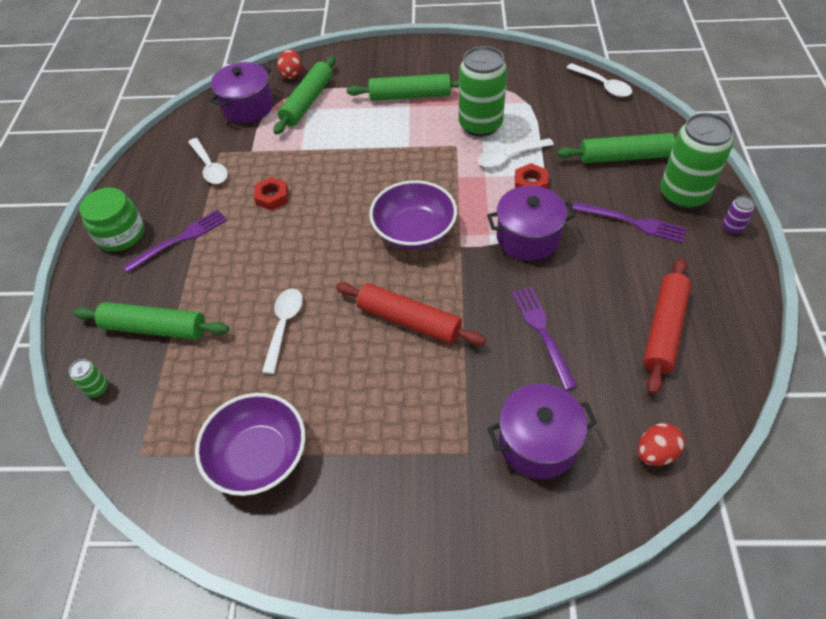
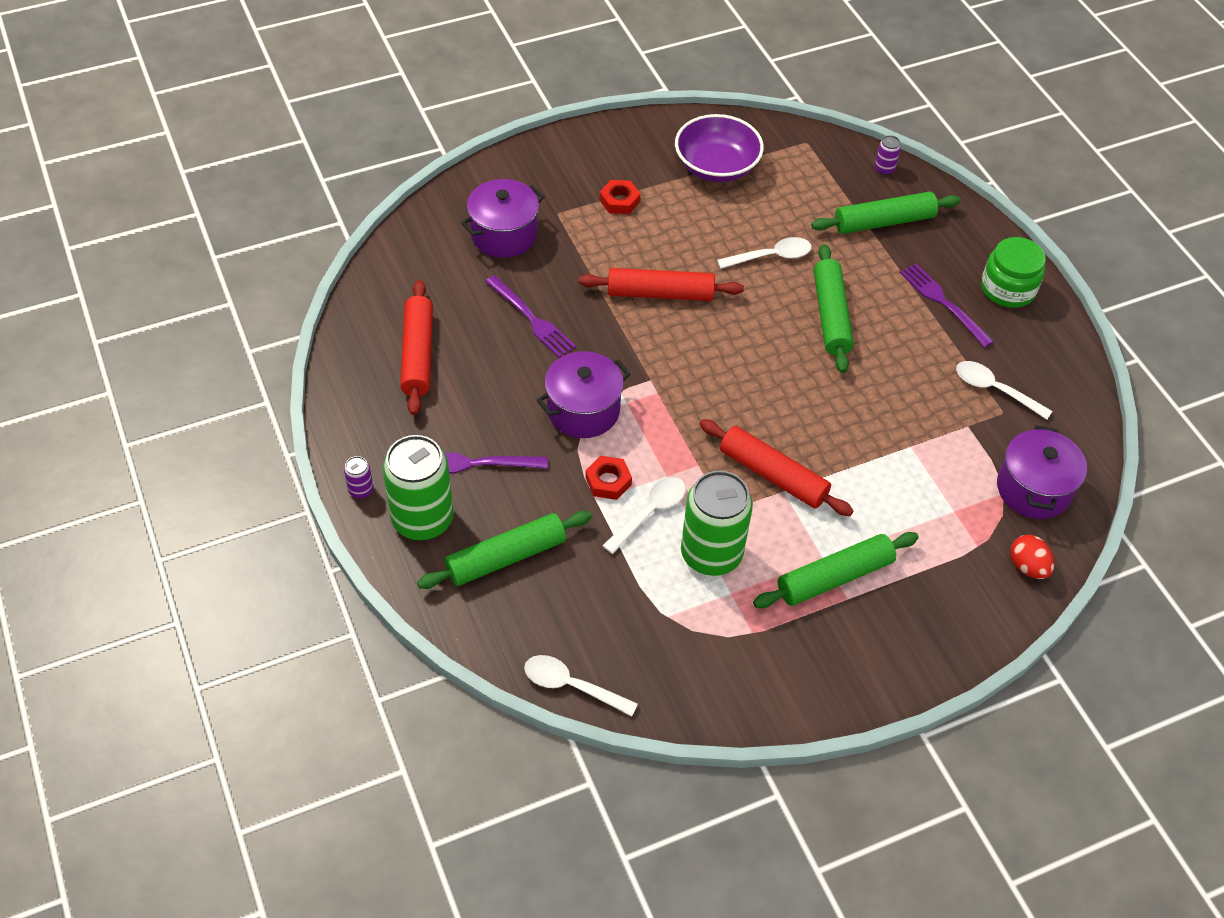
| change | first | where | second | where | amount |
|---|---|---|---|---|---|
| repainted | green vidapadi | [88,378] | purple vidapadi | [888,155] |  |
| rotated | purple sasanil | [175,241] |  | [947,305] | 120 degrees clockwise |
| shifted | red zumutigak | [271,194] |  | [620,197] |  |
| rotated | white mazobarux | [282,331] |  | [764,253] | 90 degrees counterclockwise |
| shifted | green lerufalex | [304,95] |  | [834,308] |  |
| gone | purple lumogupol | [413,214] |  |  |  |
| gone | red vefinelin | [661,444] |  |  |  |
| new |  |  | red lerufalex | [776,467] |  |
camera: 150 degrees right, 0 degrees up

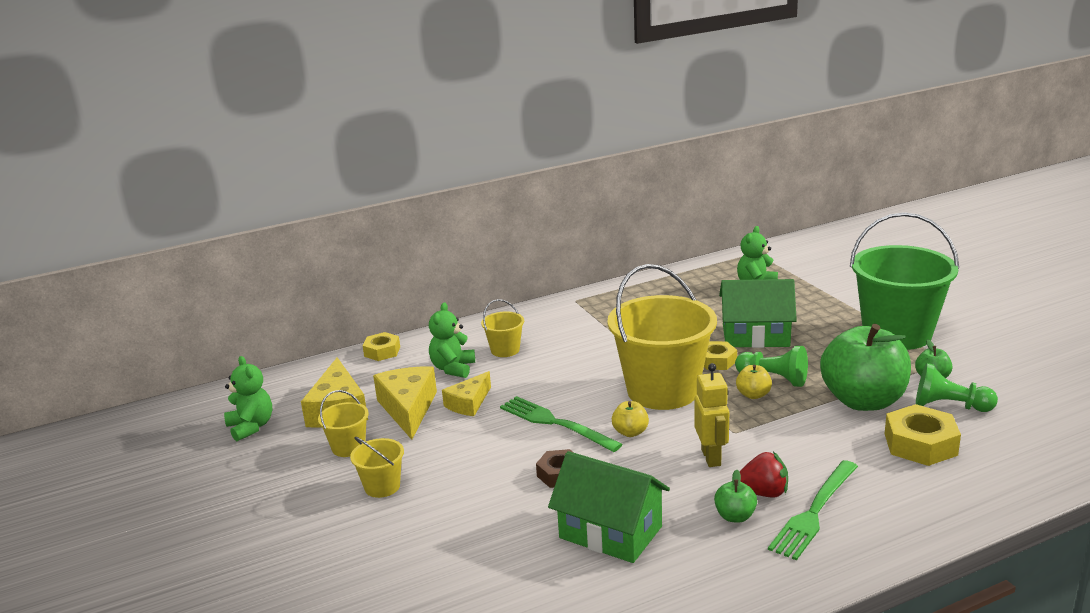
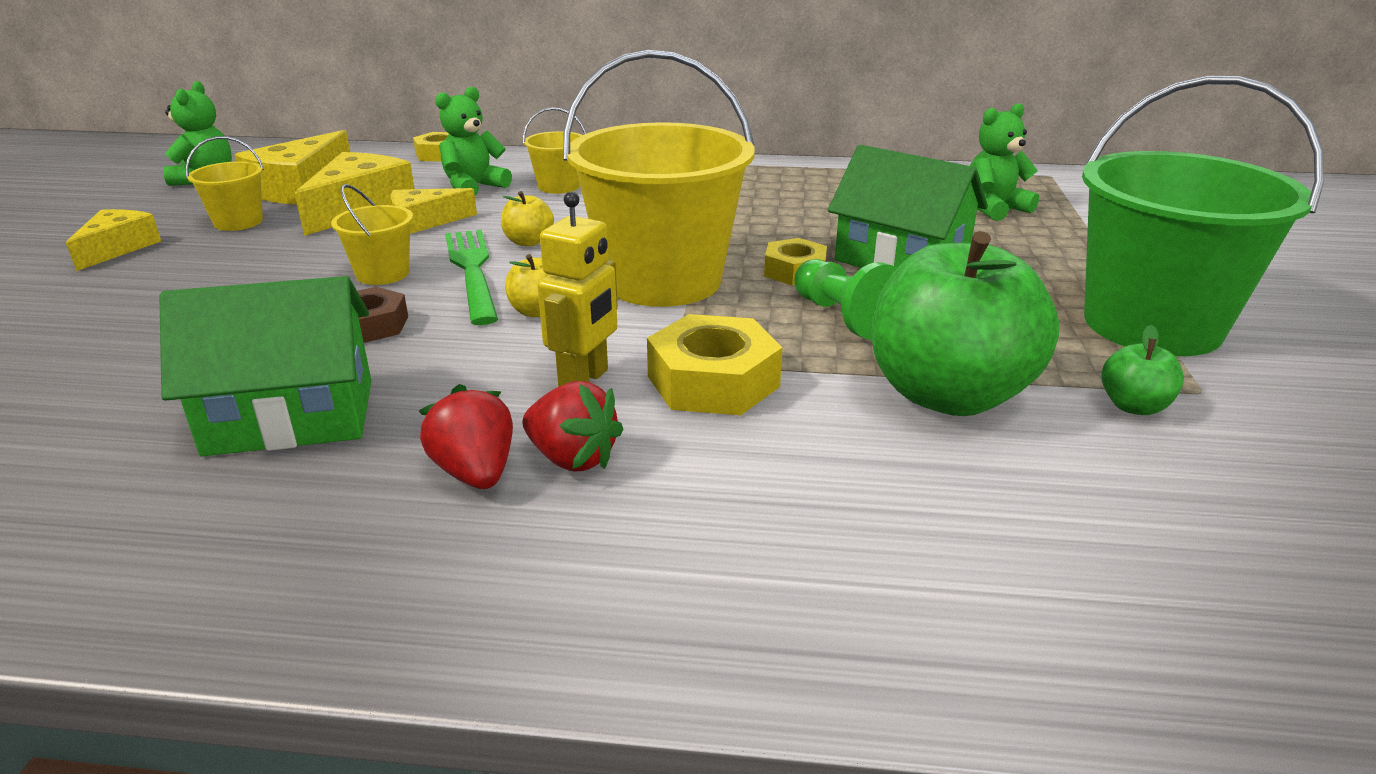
| change | first | where | second | where | amount |
|---|---|---|---|---|---|
| shifted | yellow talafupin | [377,467] |  | [372,234] |  |
| rotated | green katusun | [609,507] |  | [265,366] | 75 degrees counterclockwise |
| swapped | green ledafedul | [735,496] | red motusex | [466,436] |  |
| shifted | yellow ledafedul | [754,382] |  | [527,218] |  |
| gone | green sasanil | [813,510] |  |  |  |
| shifted | yellow zumutigak | [923,435] |  | [715,364] |  |
| gone | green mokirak | [957,387] |  |  |  |
| new |  |  | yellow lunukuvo | [113,240] |  |
camera: 30 degrees right, 5 degrees up

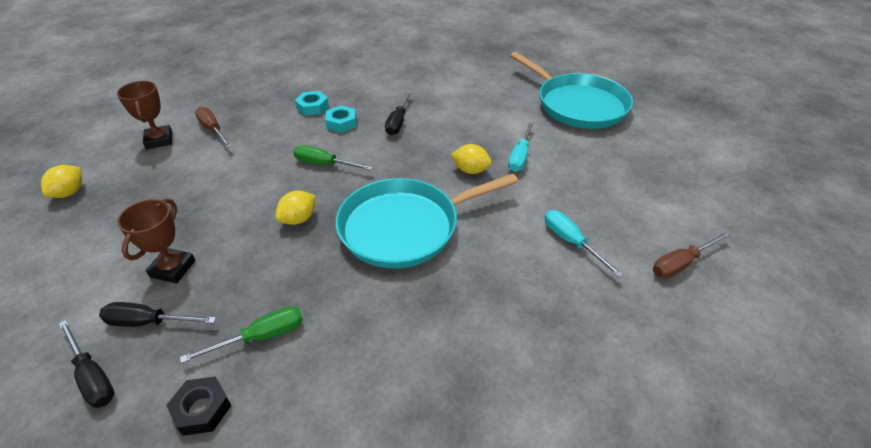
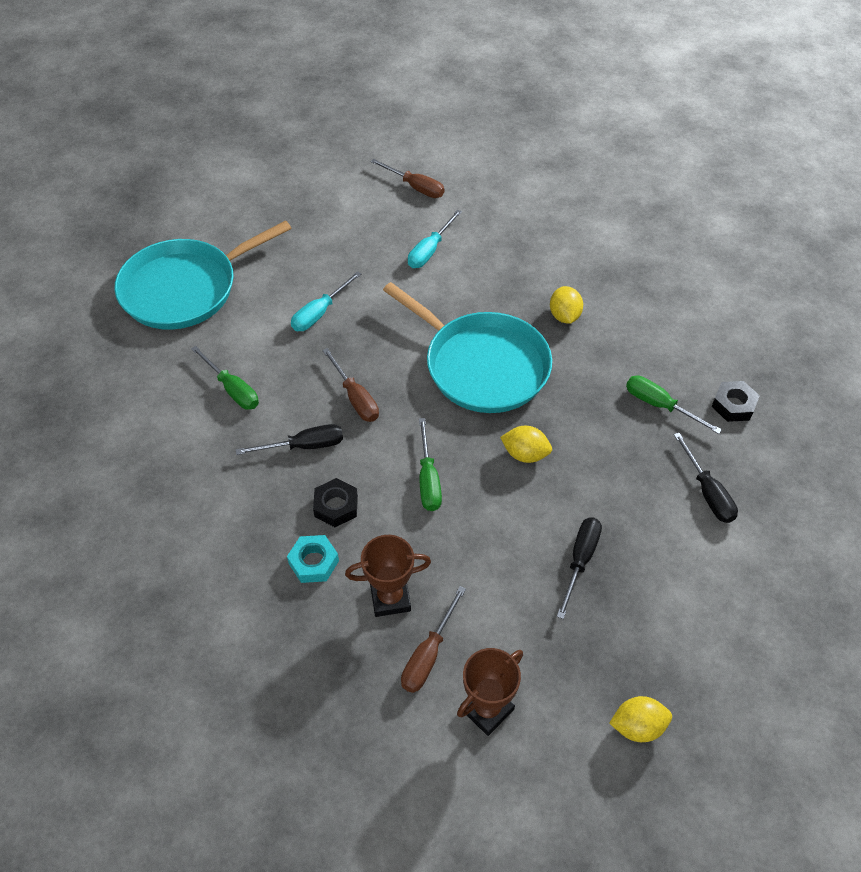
| change | first | where | second | where | amount |
|---|---|---|---|---|---|
| shifted | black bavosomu | [86,364] |  | [579,568] |  |
| shifted | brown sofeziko | [156,241] |  | [388,576] |  |
| repainted | turquoise zumutigak | [340,119] | black zumutigak | [335,502] |  |
| shifted | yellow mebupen | [471,159] |  | [566,305] |  |
| rotated | turquoise bavosomu | [521,147] |  | [326,301] | 135 degrees clockwise |
| rotated | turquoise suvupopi | [571,90] |  | [202,275] | 150 degrees counterclockwise |
| new |  |  | green bavosomu | [225,378] |  |
| new |  |  | brown bavosomu | [350,385] |  |
camera: 115 degrees left, 10 degrees up

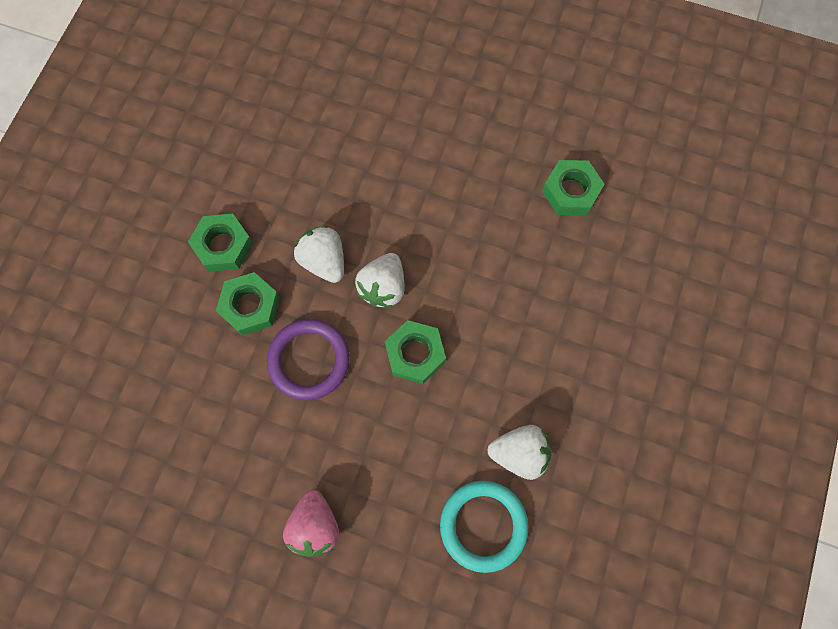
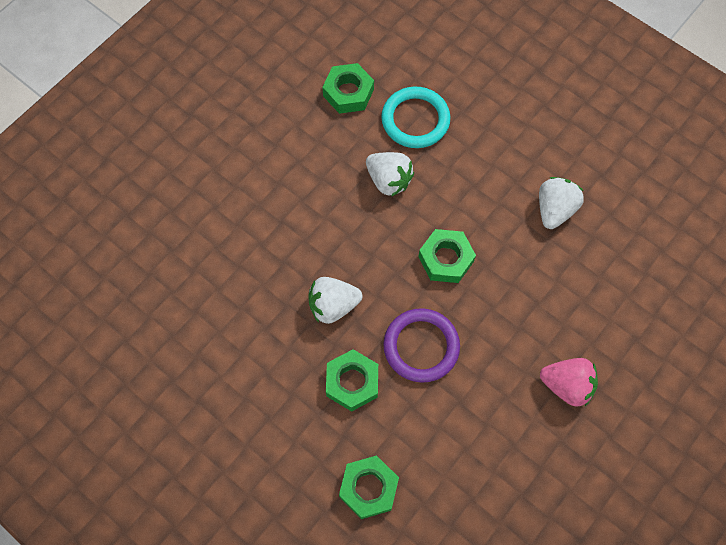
| change | first | where | second | where | amount |
|---|---|---|---|---|---|
| shifted | green zumutigak | [220,243] |  | [369,487] |  |
| shifted | white motusex | [380,280] |  | [390,174] |  |
| shifted | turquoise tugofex | [484,526] |  | [415,117] |  |
camera: 70 degrees left, 5 degrees down

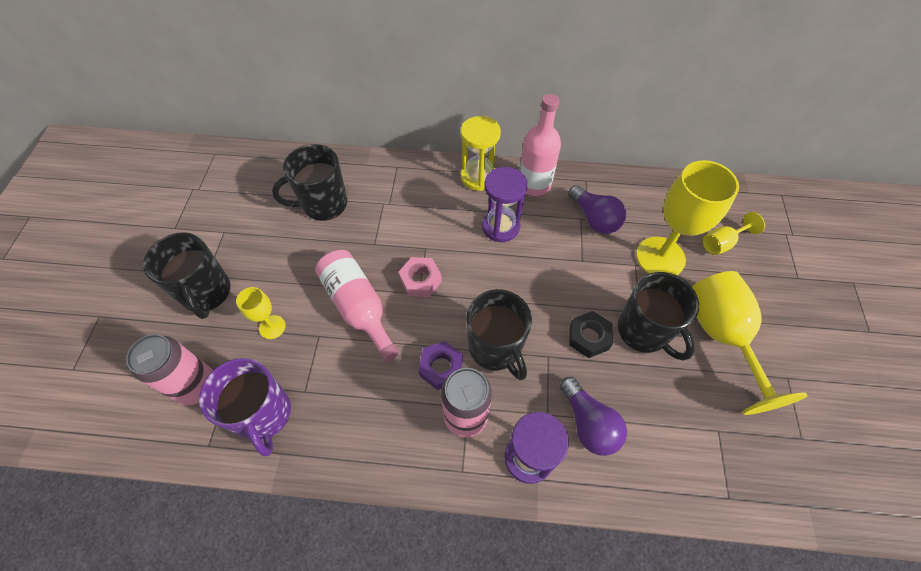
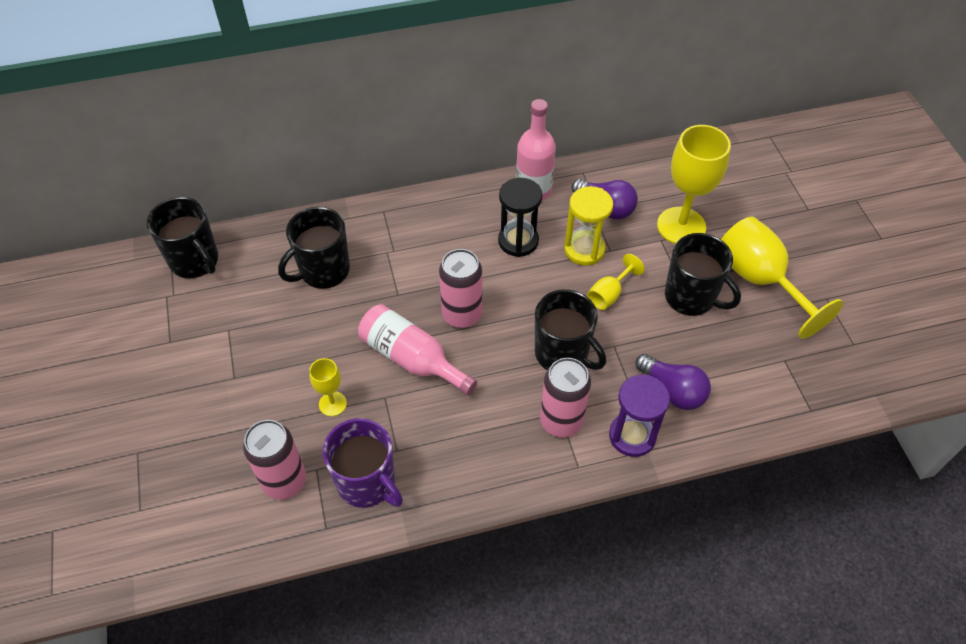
| change | first | where | second | where | amount |
|---|---|---|---|---|---|
| shifted | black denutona | [186,275] |  | [182,238] |  |
| swapped | pink zumutigak | [420,277] | pink vidapadi | [460,288] |  |
| gone | purple zumutigak | [440,365] |  |  |  |
| shifted | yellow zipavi | [481,153] |  | [588,225] |  |
| repainted | purple zipavi | [505,204] | black zipavi | [520,217] |  |
| gone | black zumutigak | [591,334] |  |  |  |
| shifted | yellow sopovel | [734,233] |  | [615,282] |  |
camera: 20 degrees left, 5 degrees down

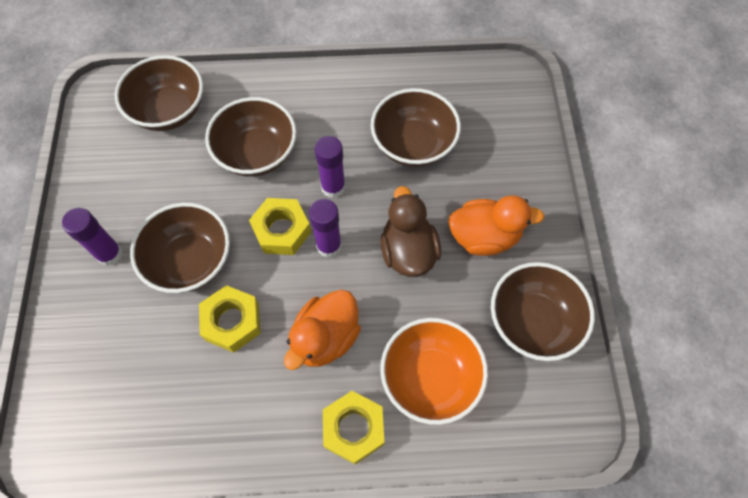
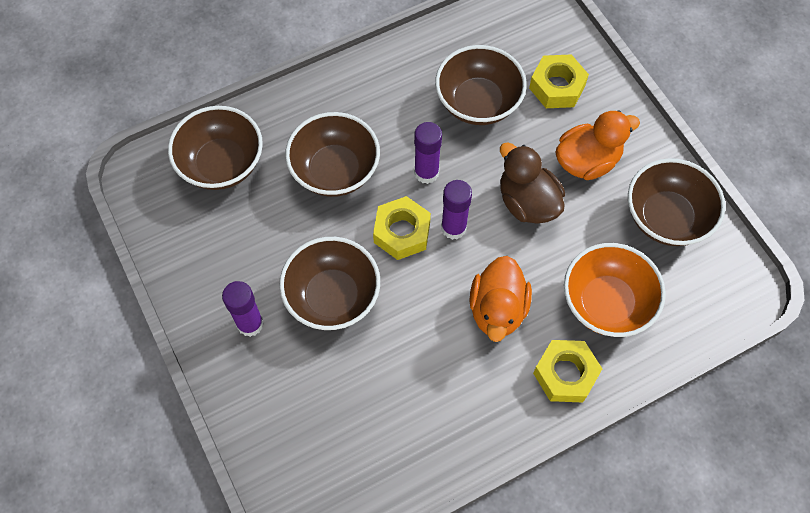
| change | first | where | second | where | amount |
|---|---|---|---|---|---|
| shifted | yellow zumutigak | [230,319] |  | [559,81] |  |
camera: 25 degrees left, 0 degrees up

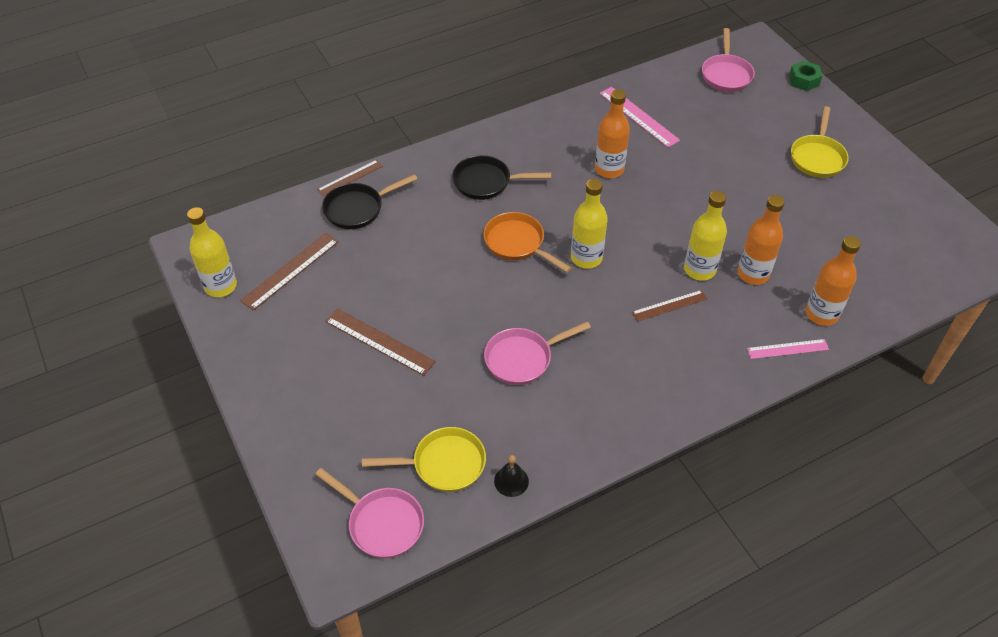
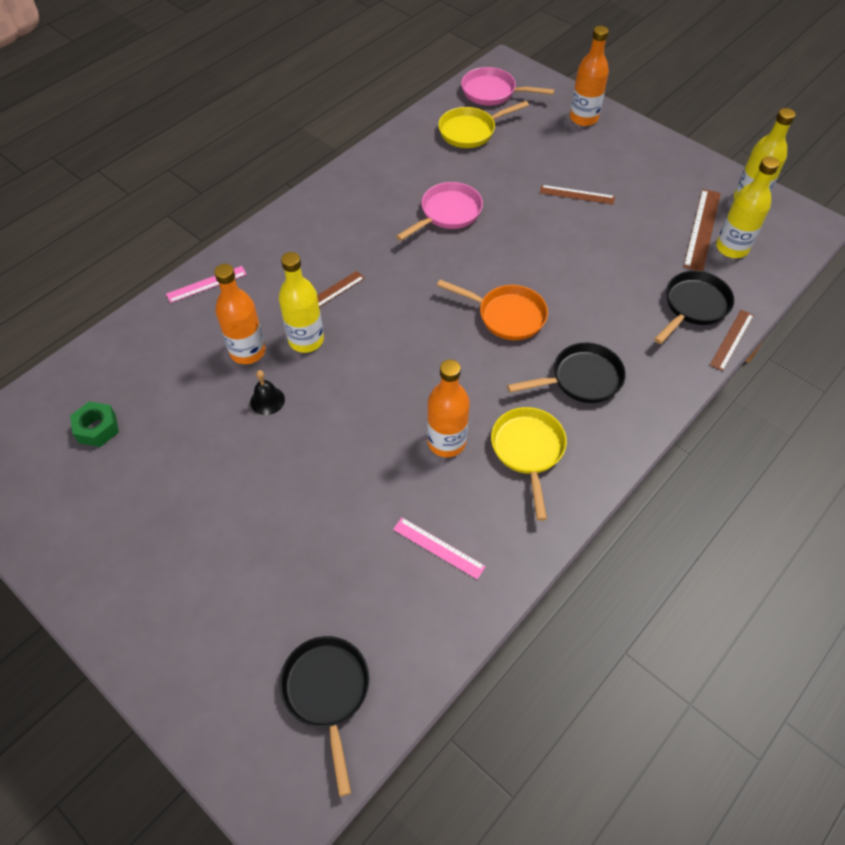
| change | first | where | second | where | amount |
|---|---|---|---|---|---|
| scaled | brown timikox | [380,342] |  | [577,195] | x0.66 |
| shifted | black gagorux | [511,476] |  | [267,392] |  |
| shifted | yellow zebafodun | [589,224] |  | [747,207] |  |
| scaled | pink timikox | [639,117] |  | [439,548] | x0.66 |
| repainted | pink suvupopi | [728,60] | black suvupopi | [324,716] |  |
| shifted | green zumutigak | [805,76] |  | [94,424] |  |
| shifted | yellow suvupopi | [820,142] |  | [529,464] |  |
| shifted | orange zebafodun | [833,281] |  | [589,76] |  |
camera: 160 degrees right, 5 degrees up

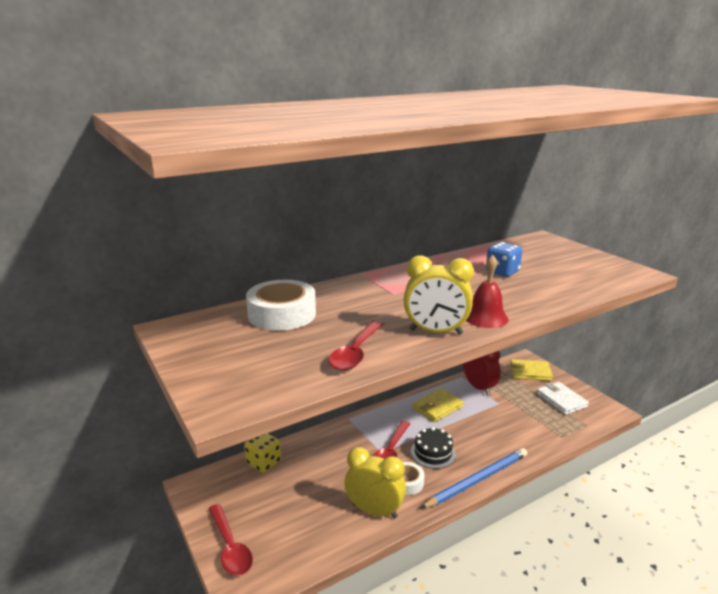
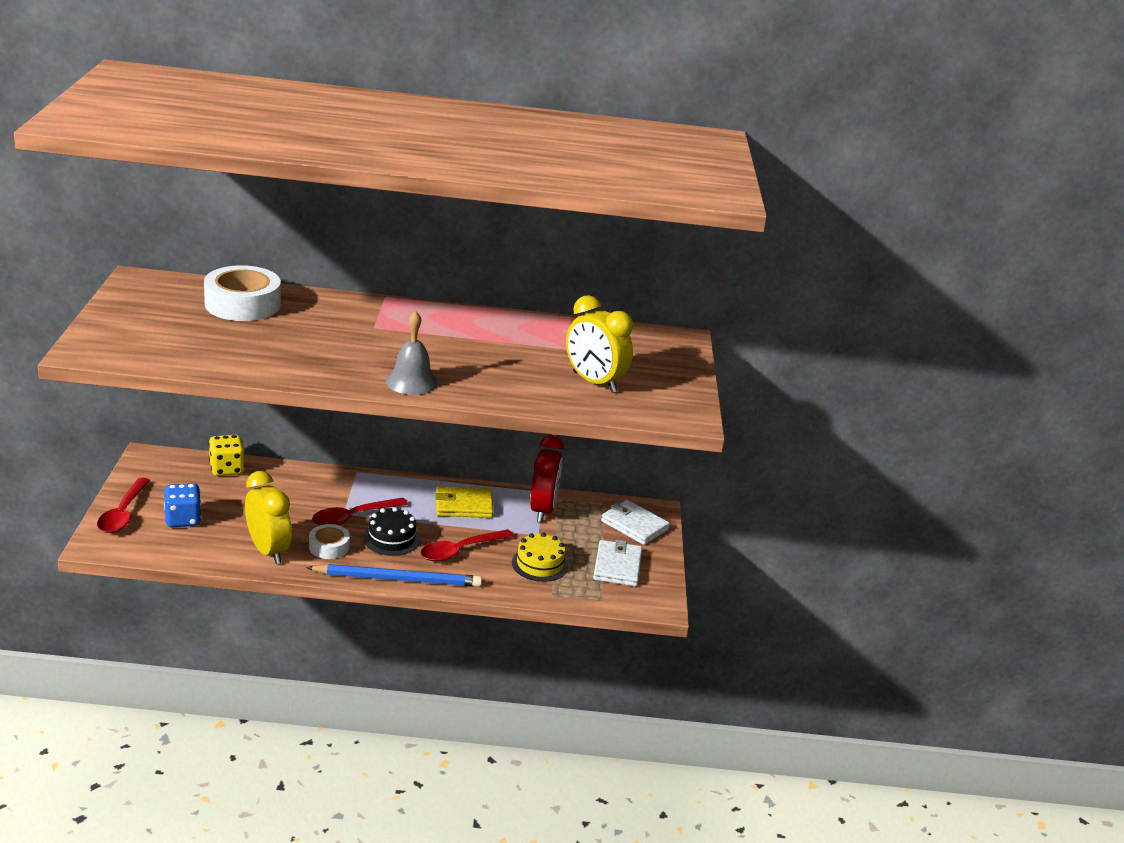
| change | first | where | second | where | amount |
|---|---|---|---|---|---|
| shifted | red mazobarux | [356,345] |  | [467,545] |  |
| shifted | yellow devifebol | [439,295] |  | [599,344] |  |
| repainted | red gagorux | [487,291] | grey gagorux | [412,353] |  |
| shifted | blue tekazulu | [504,259] |  | [183,505] |  |
| repainted | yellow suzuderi | [531,370] | white suzuderi | [635,522] |  |
| new |  |  | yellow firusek | [540,557] |  |
camera: 30 degrees right, 5 degrees up

